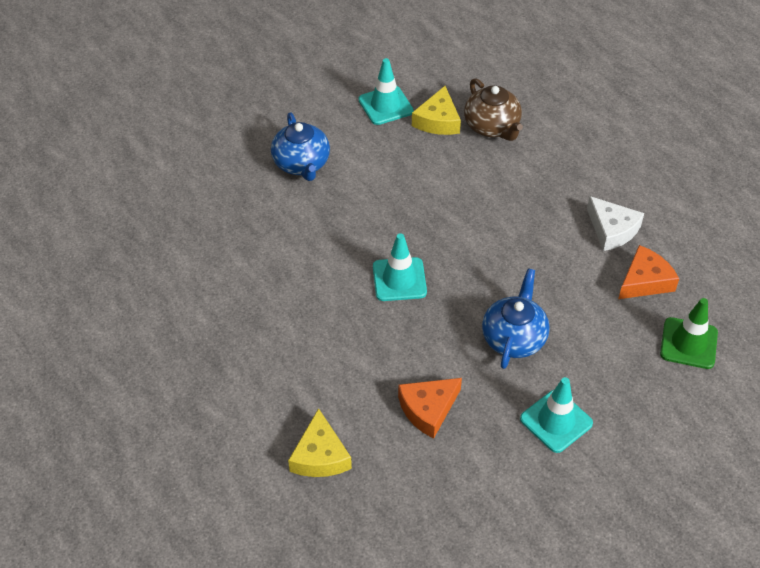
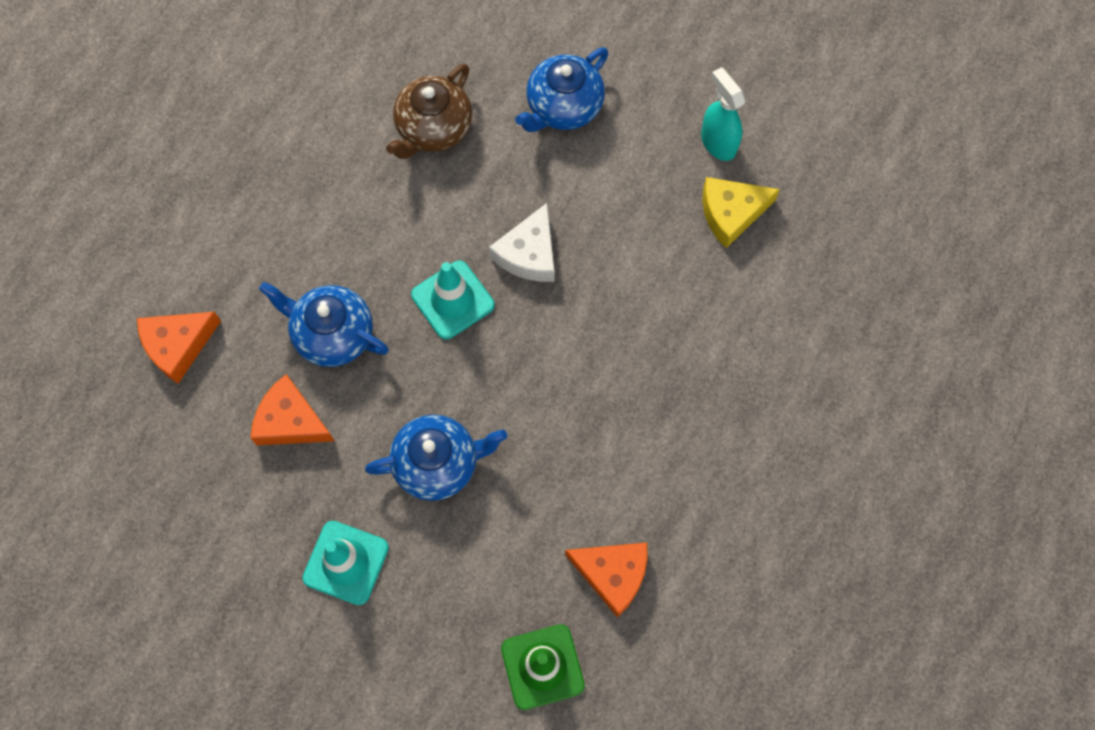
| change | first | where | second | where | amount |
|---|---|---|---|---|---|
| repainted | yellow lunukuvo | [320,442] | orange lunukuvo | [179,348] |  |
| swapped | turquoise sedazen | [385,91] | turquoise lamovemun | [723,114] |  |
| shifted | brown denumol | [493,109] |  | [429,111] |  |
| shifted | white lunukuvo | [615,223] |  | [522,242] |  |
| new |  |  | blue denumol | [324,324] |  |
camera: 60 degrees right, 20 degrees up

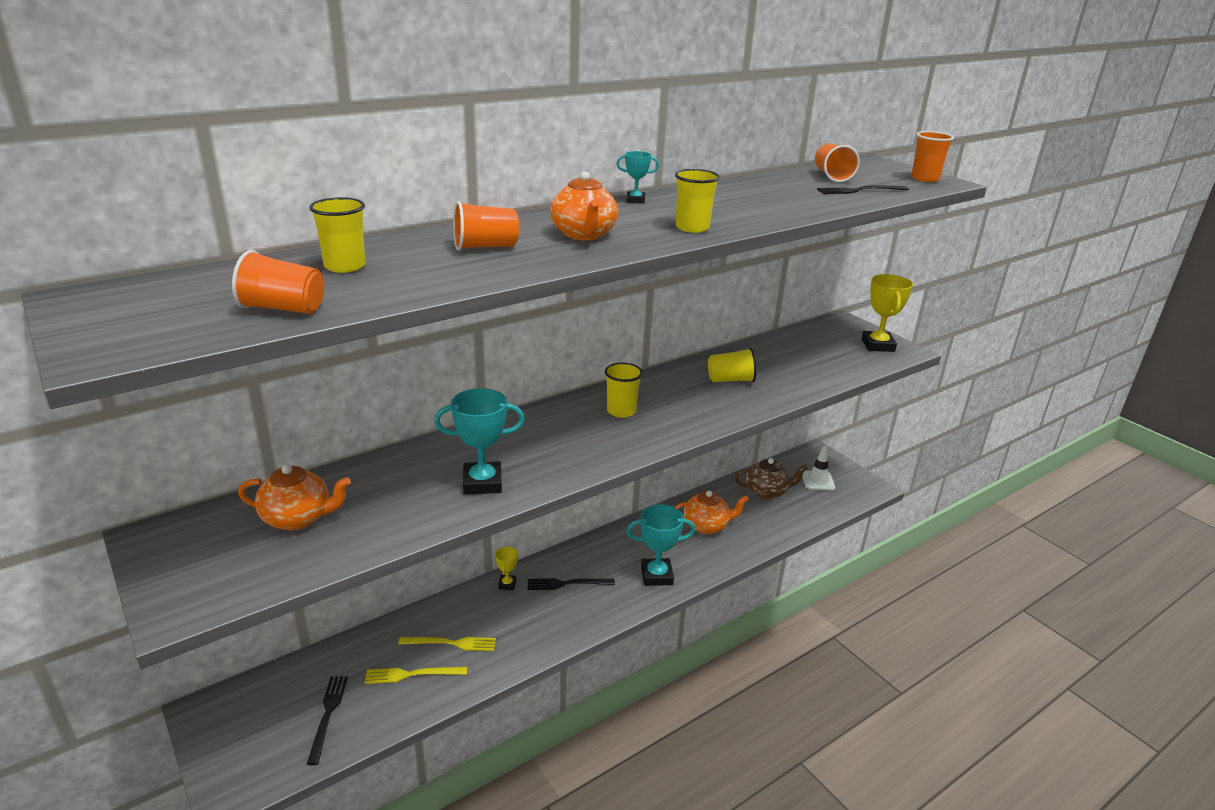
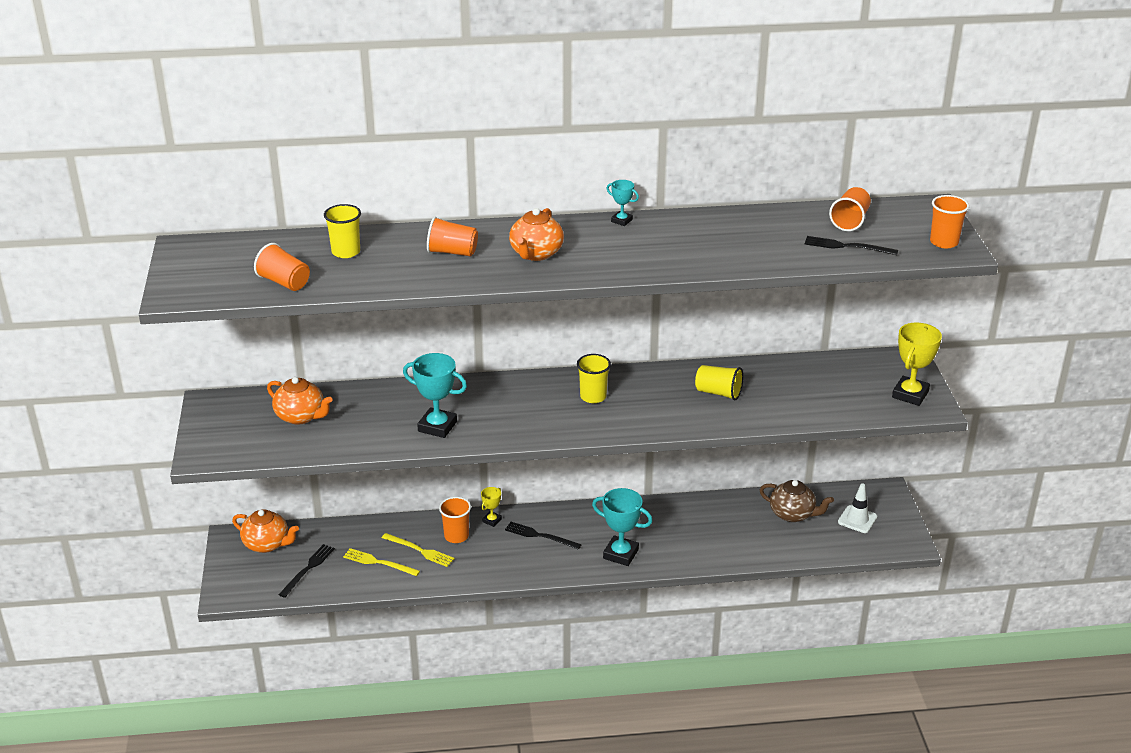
| change | first | where | second | where | amount |
|---|---|---|---|---|---|
| shifted | orange denumol | [711,512] |  | [265,531] |  |
| gone | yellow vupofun | [697,201] |  |  |  |
| new |  |  | orange vupofun | [455,520] |  |
camera: 30 degrees right, 5 degrees up

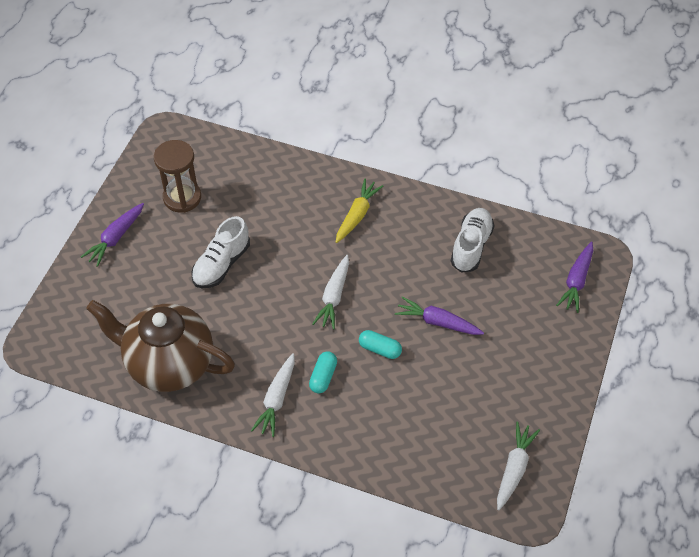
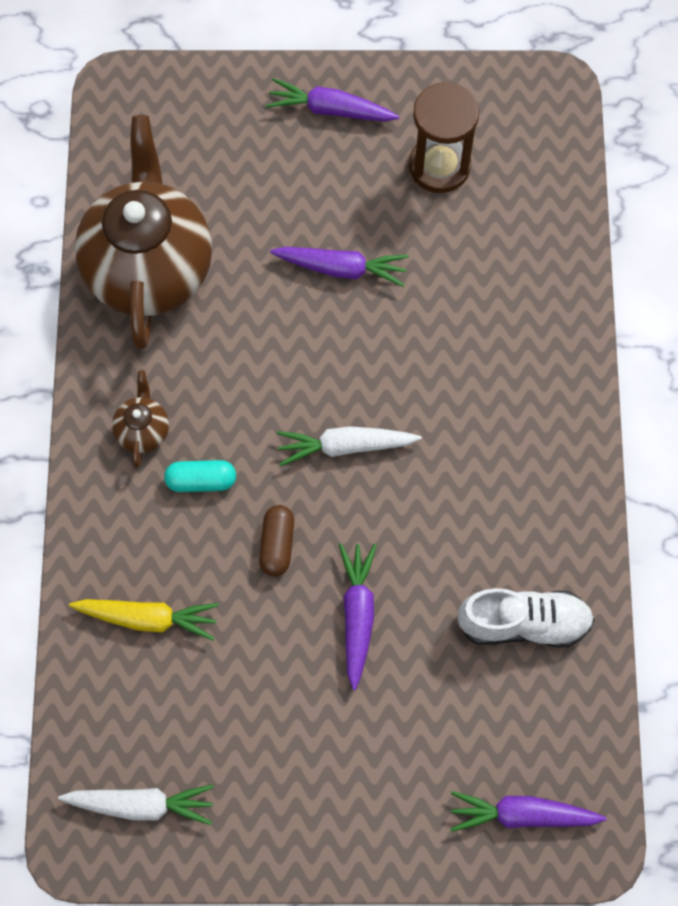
| change | first | where | second | where | amount |
|---|---|---|---|---|---|
| swapped | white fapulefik | [220,252] | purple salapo | [339,267] |  |
| swapped | white salapo | [273,395] | brown denumol | [140,419] |  |
| shifted | yellow salapo | [359,211] |  | [144,619] |  |
| repainted | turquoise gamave | [380,344] | brown gamave | [276,541] |  |
camera: 70 degrees right, 15 degrees up

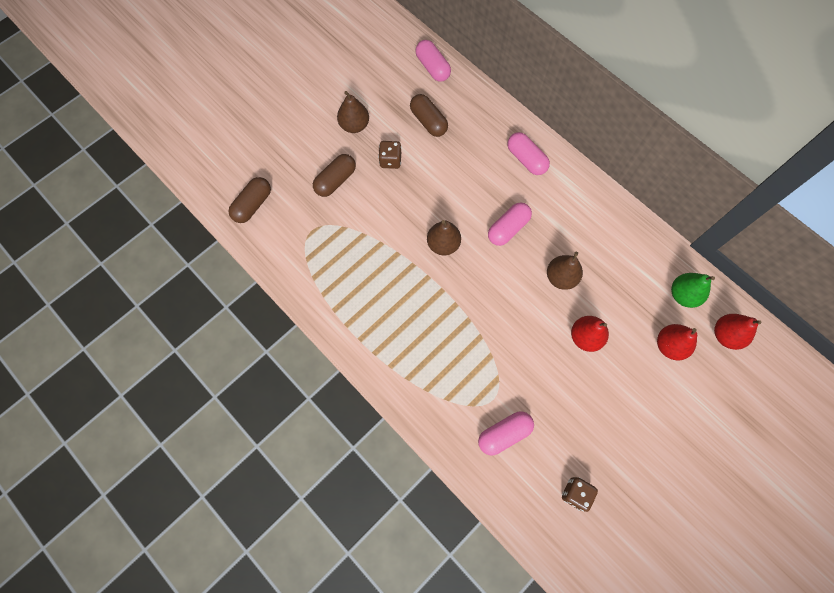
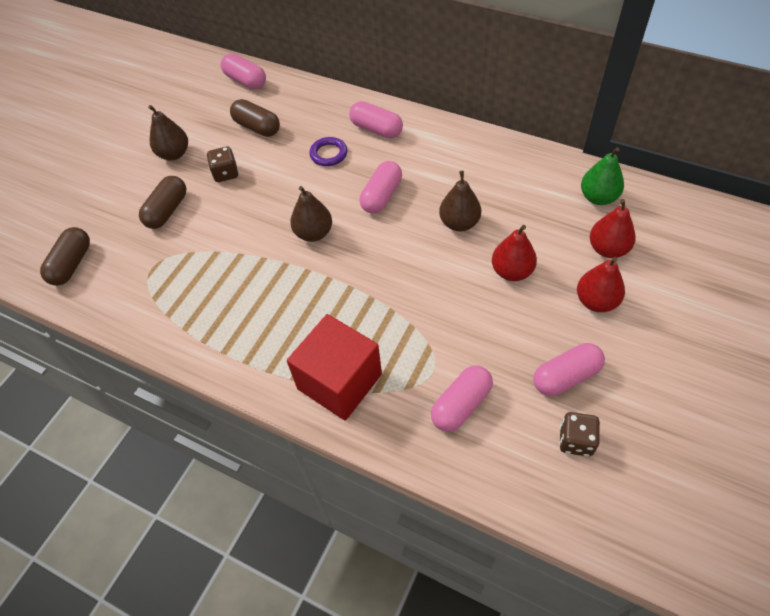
| change | first | where | second | where | amount |
|---|---|---|---|---|---|
| shifted | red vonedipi | [737,332] |  | [601,284] |  |
| new |  |  | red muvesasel | [334,367] |  |
| new |  |  | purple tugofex | [328,151] |  |
| new |  |  | pink gamave | [569,369] |  |
camera: 15 degrees left, 15 degrees down

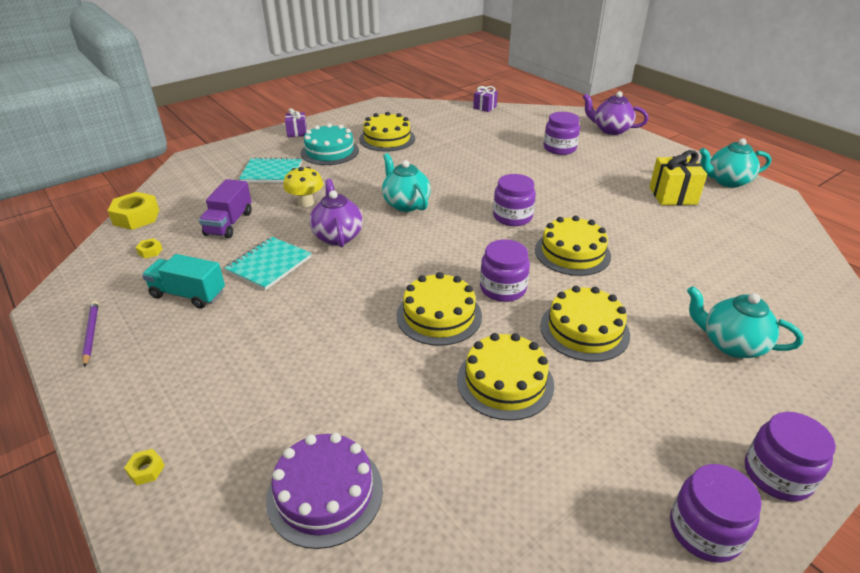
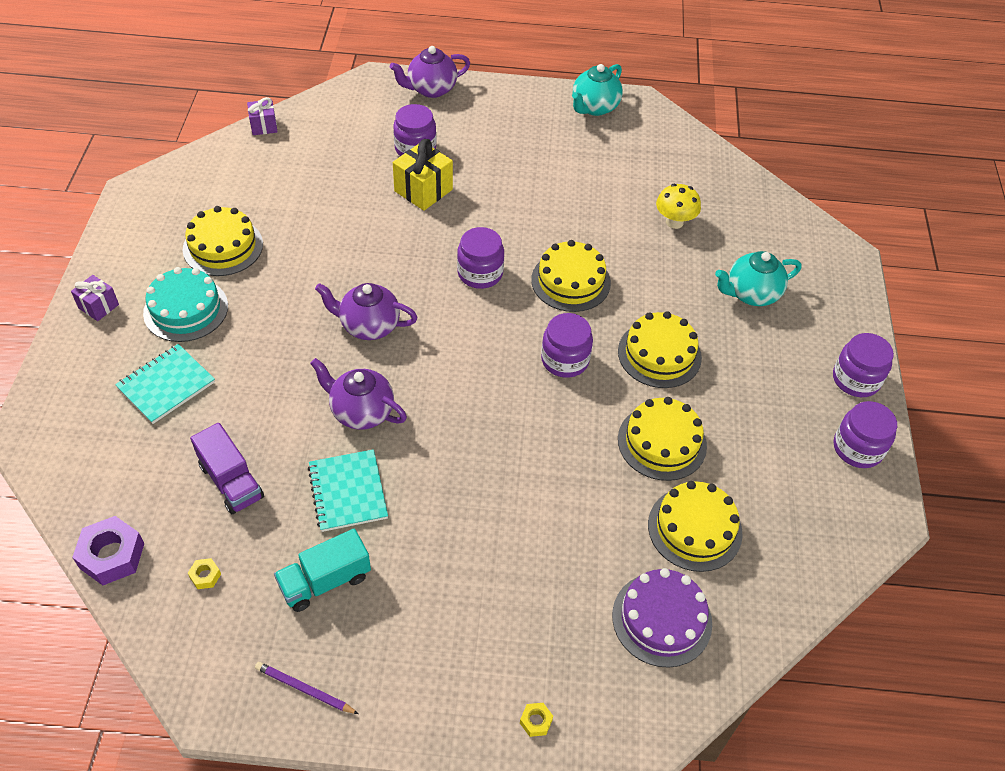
| change | first | where | second | where | amount |
|---|---|---|---|---|---|
| repainted | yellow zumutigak | [133,211] | purple zumutigak | [108,550] |  |
| shifted | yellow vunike | [303,187] |  | [678,206] |  |
| repainted | turquoise denumol | [406,182] | purple denumol | [366,311] |  |
| shifted | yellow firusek | [439,309] |  | [695,526] |  |
| shifted | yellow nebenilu | [678,177] |  | [423,175] |  |
camera: 50 degrees left, 15 degrees up

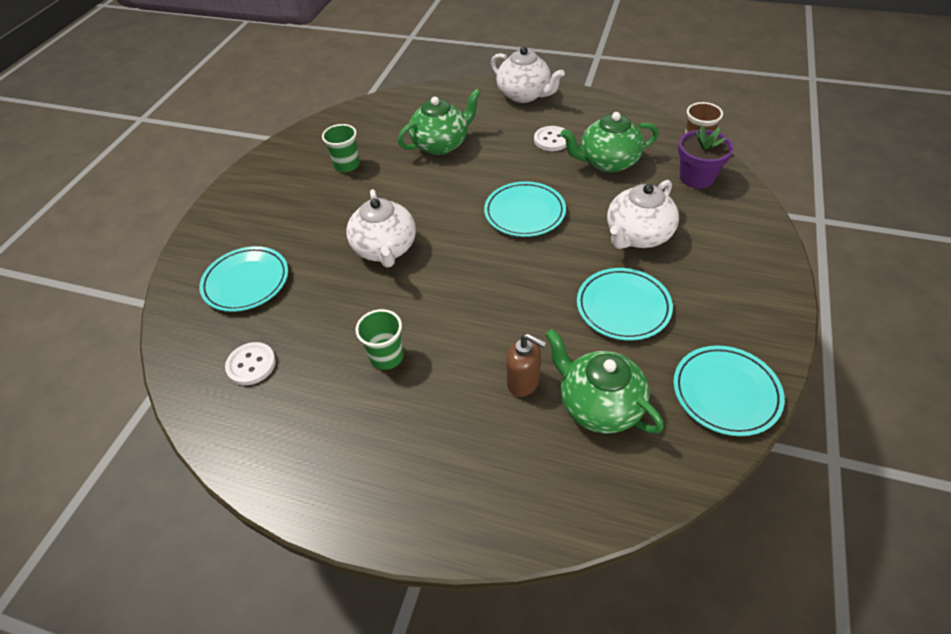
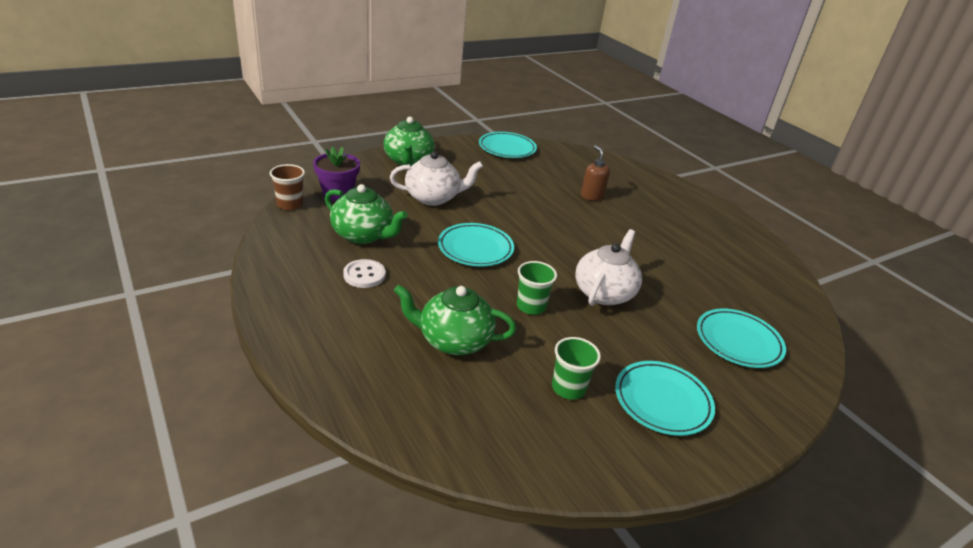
| change | first | where | second | where | amount |
|---|---|---|---|---|---|
| gone | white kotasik | [250,363] |  |  |  |
| shifted | green vupofun | [379,339] |  | [537,288] |  |
| gone | white denumol | [528,75] |  |  |  |
| shifted | green denumol | [604,381] |  | [409,142] |  |
| shifted | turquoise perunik | [625,304] |  | [665,398] |  |
camera: 145 degrees left, 15 degrees down

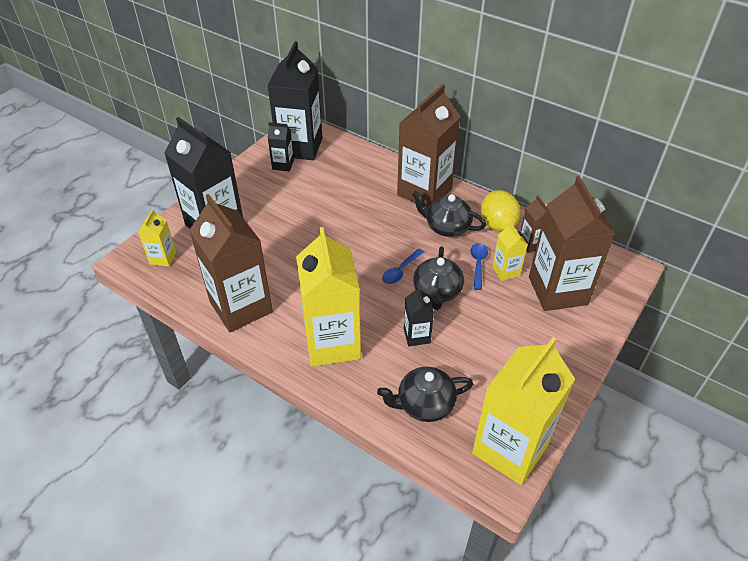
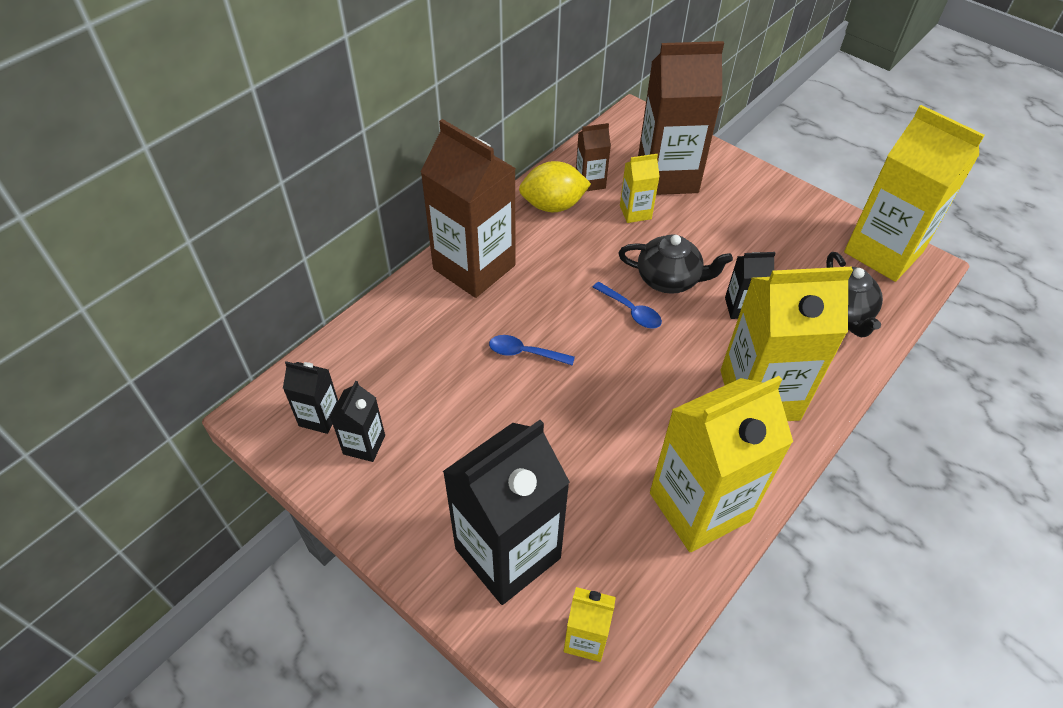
| change | first | where | second | where | amount |
|---|---|---|---|---|---|
| repainted | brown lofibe | [231,263] | yellow lofibe | [721,464] |  |
| scaled | black lofibe | [294,100] |  | [310,397] | x0.46 |
| gone | black denumol | [449,214] |  |  |  |
| shifted | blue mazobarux | [479,266] |  | [532,350] |  |
camera: 85 degrees left, 5 degrees up

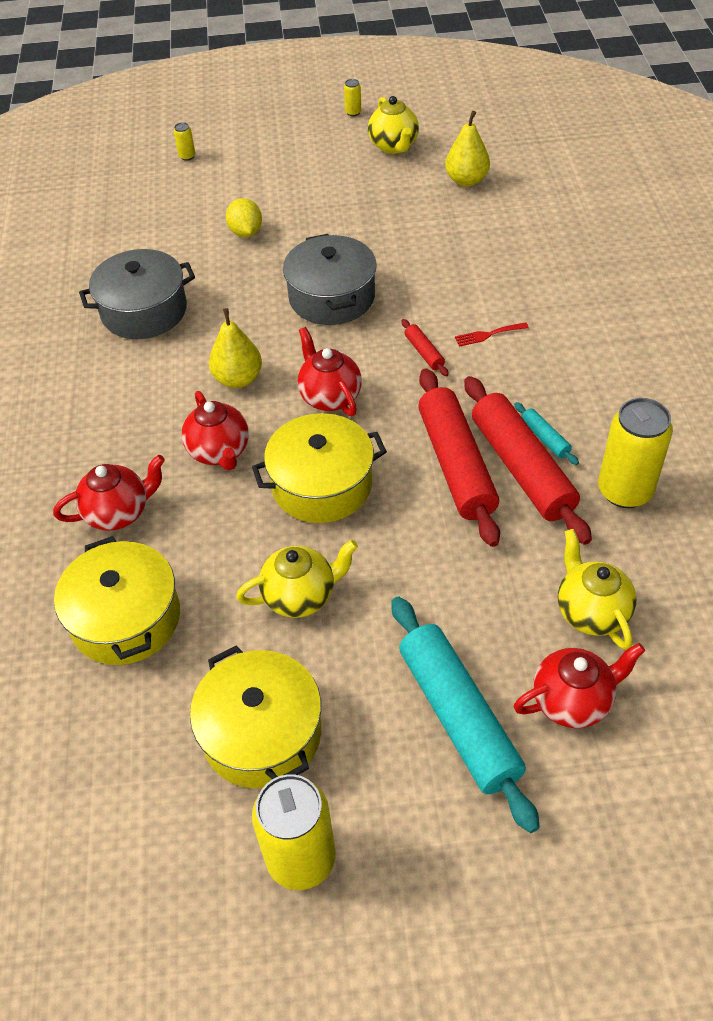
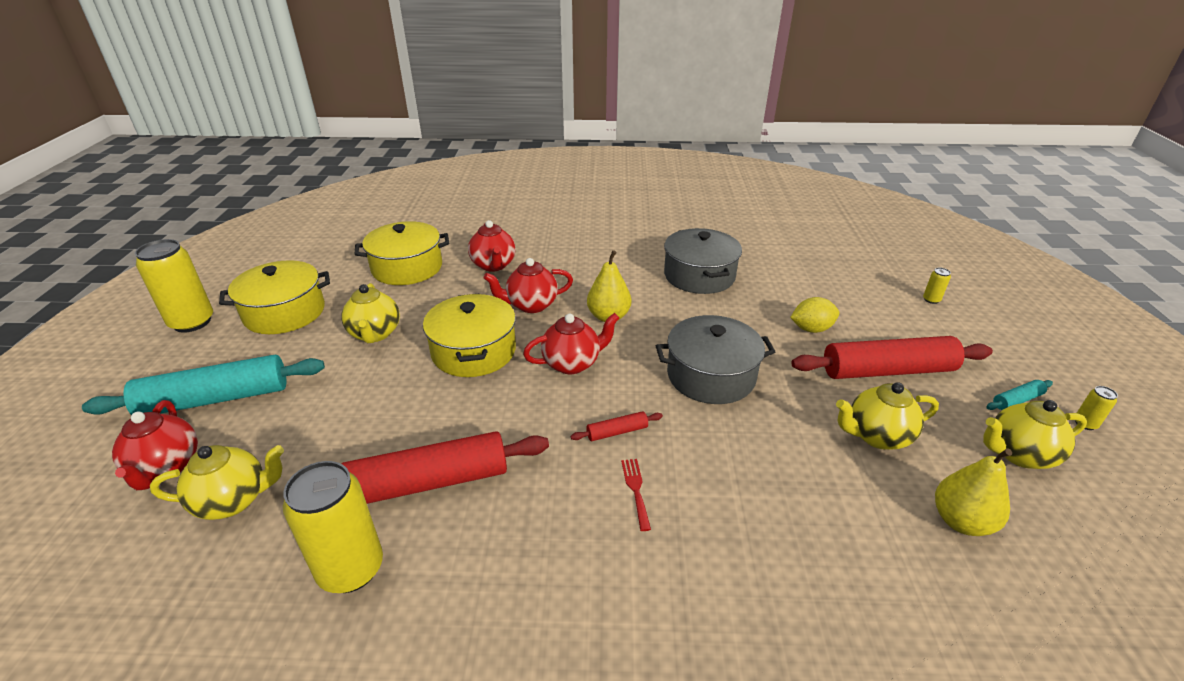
| change | first | where | second | where | amount |
|---|---|---|---|---|---|
| shifted | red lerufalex | [459,457] |  | [892,357] |  |
| shifted | turquoise lerufalex | [546,433] |  | [1020,395] |  |
| new |  |  | yellow denumol | [887,416] |  |
camera: 95 degrees right, 15 degrees down

